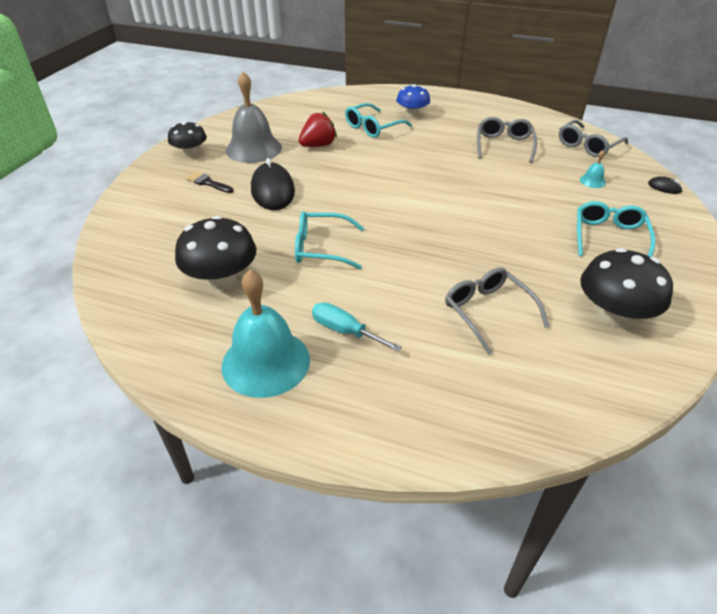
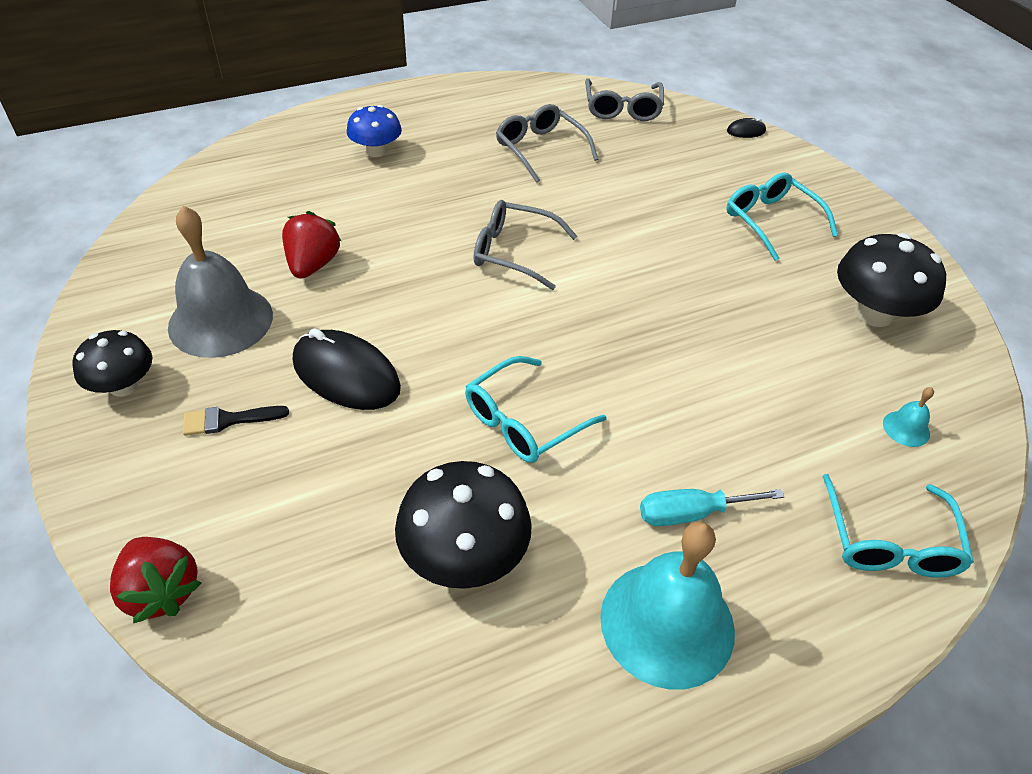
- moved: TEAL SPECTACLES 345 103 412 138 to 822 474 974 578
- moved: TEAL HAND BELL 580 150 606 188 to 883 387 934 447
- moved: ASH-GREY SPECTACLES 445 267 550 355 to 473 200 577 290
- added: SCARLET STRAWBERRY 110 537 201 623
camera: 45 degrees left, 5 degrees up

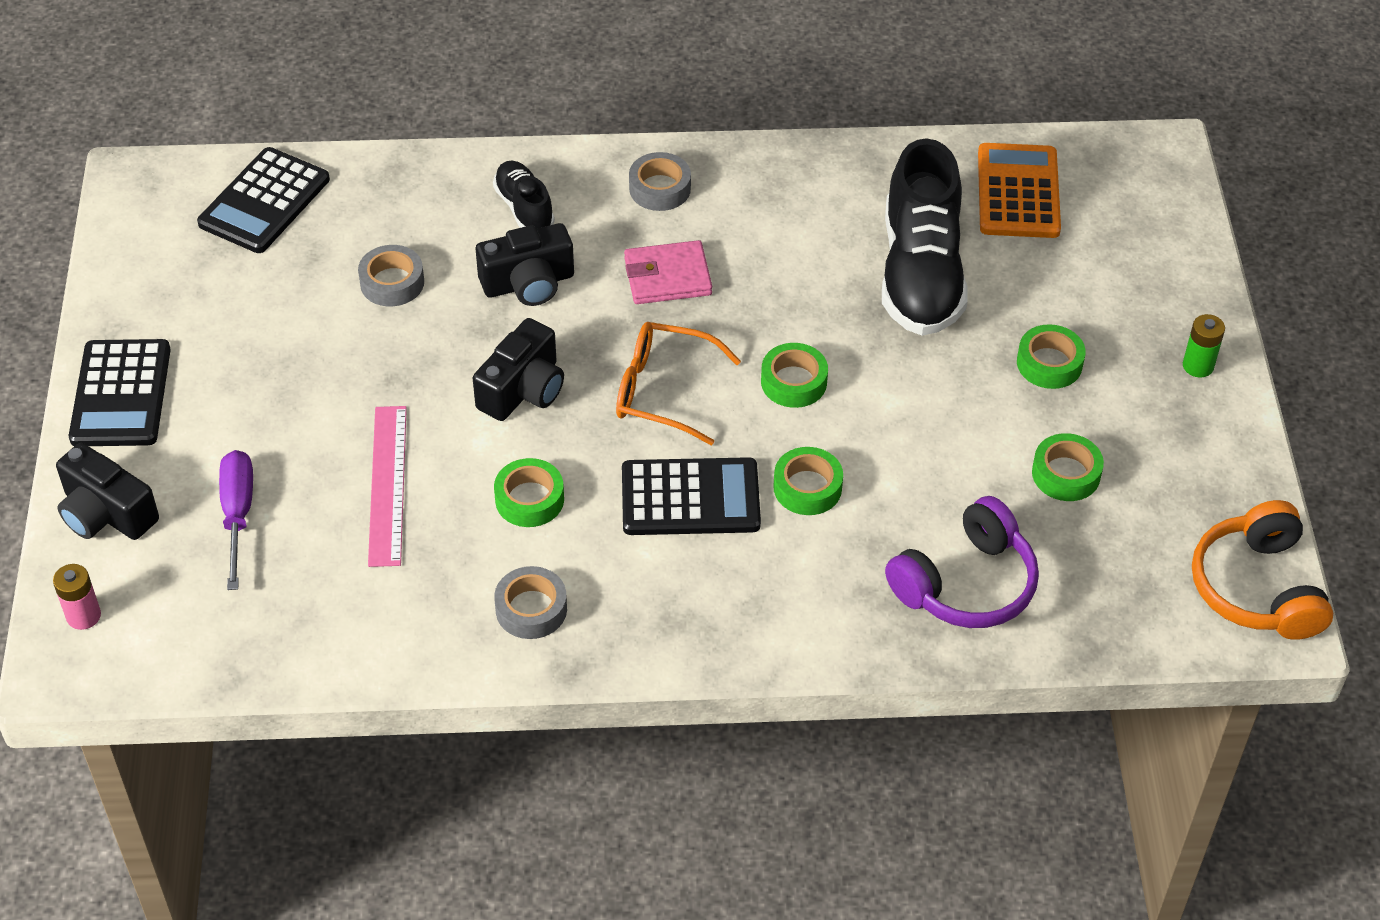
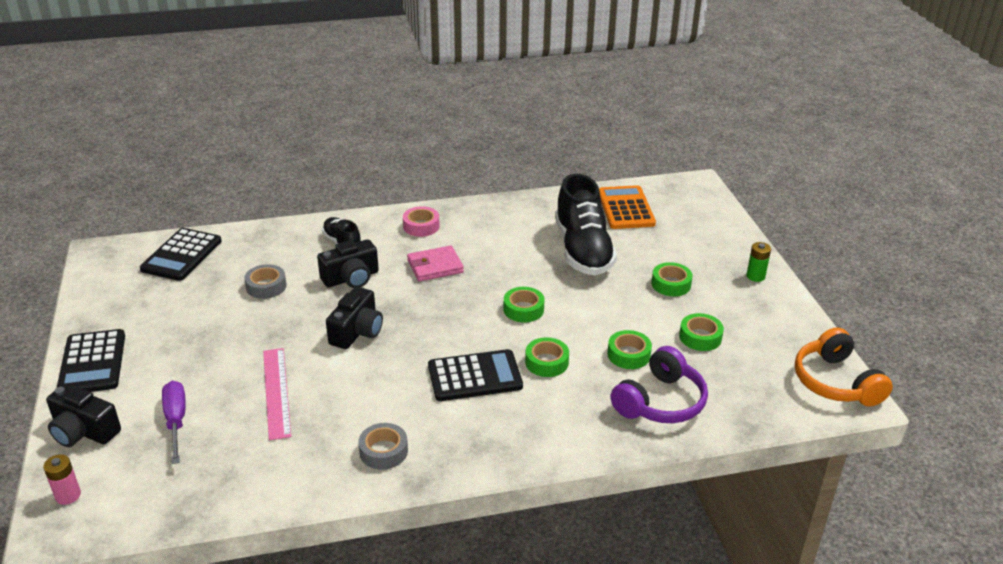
- recoloured: ASH-GREY STICKY TAPE 629 152 691 211 to ROSY STICKY TAPE 403 206 440 237
- removed: ORANGE-COLOURED SPECTACLES 616 322 741 445
- moved: LEAF-GREEN STICKY TAPE 494 458 564 527 to 607 330 652 369
camera: 10 degrees left, 15 degrees down

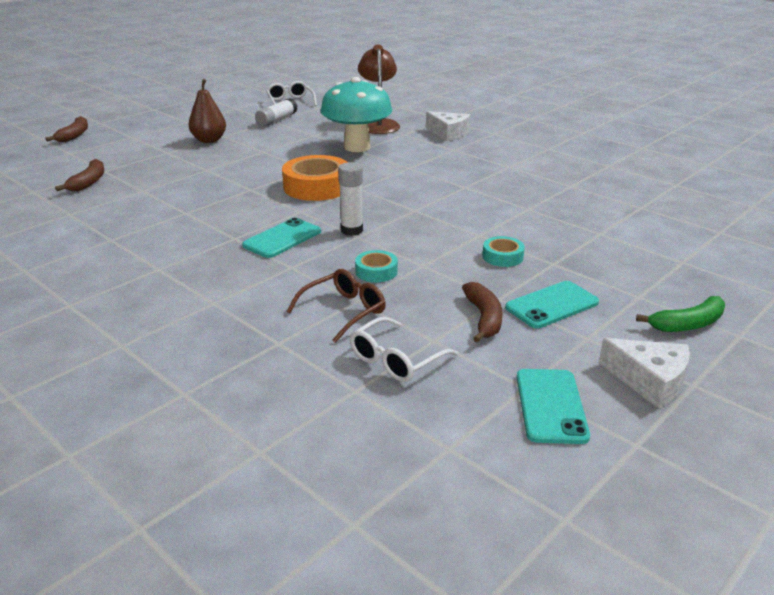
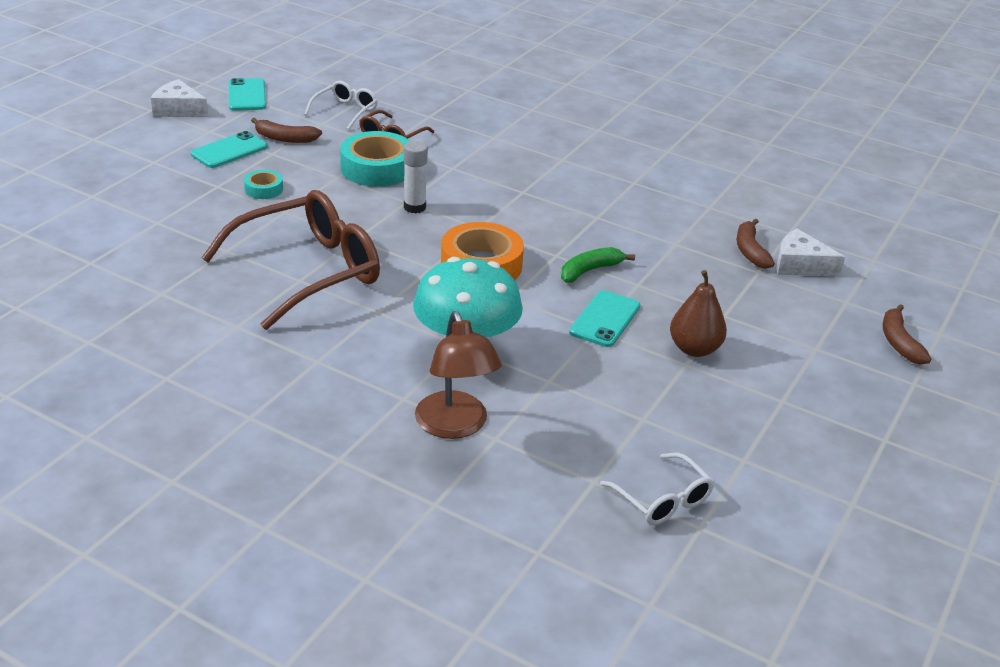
- removed: WHITE STICK OF GLUE 255 98 297 127
- moved: WHITE PIECE OF CHEESE 426 111 470 141 to 776 228 845 277
- moved: TEAL SMARTPHONE 242 218 321 258 to 569 290 640 347
- resized: TEAL STICKY TAPE 355 250 398 282 = 340 131 410 187 x1.98
- turned: DARK BROWN BANANA 462 282 503 343 = 251 118 322 143 60 degrees counterclockwise
- moved: LEAF-GREEN BANANA 636 296 725 332 to 561 247 635 283
- added: DARK BROWN SPECTACLES 201 190 380 330
camera: 165 degrees right, 5 degrees up

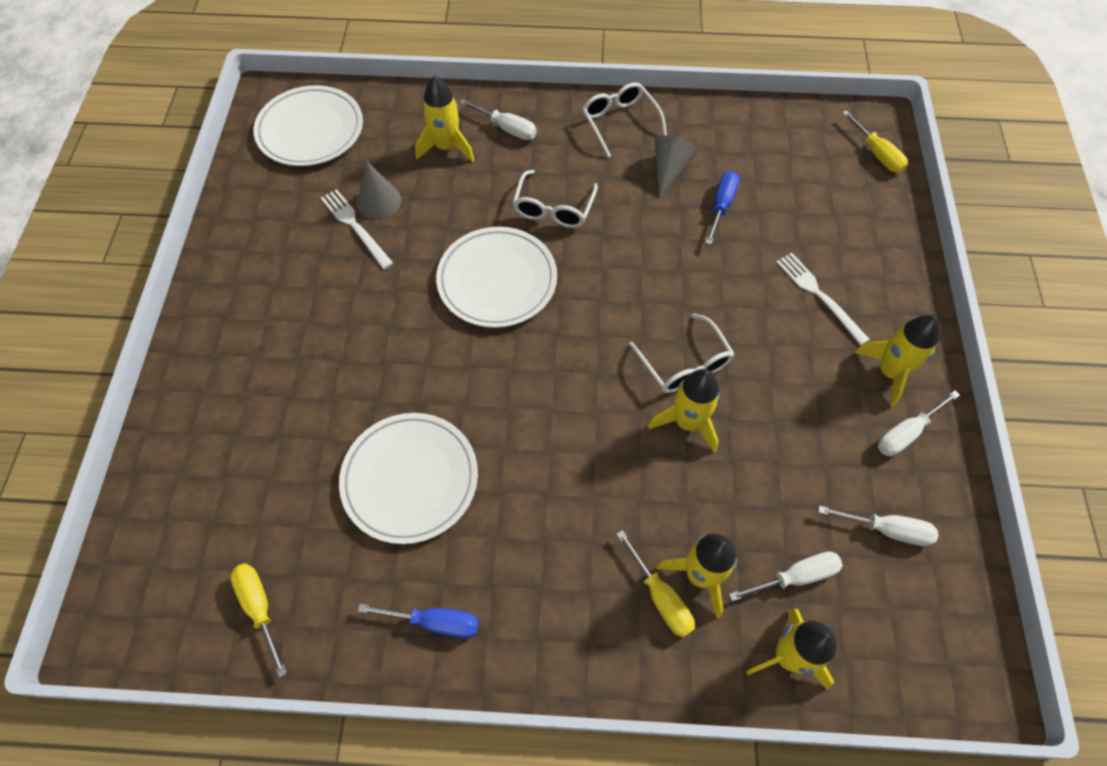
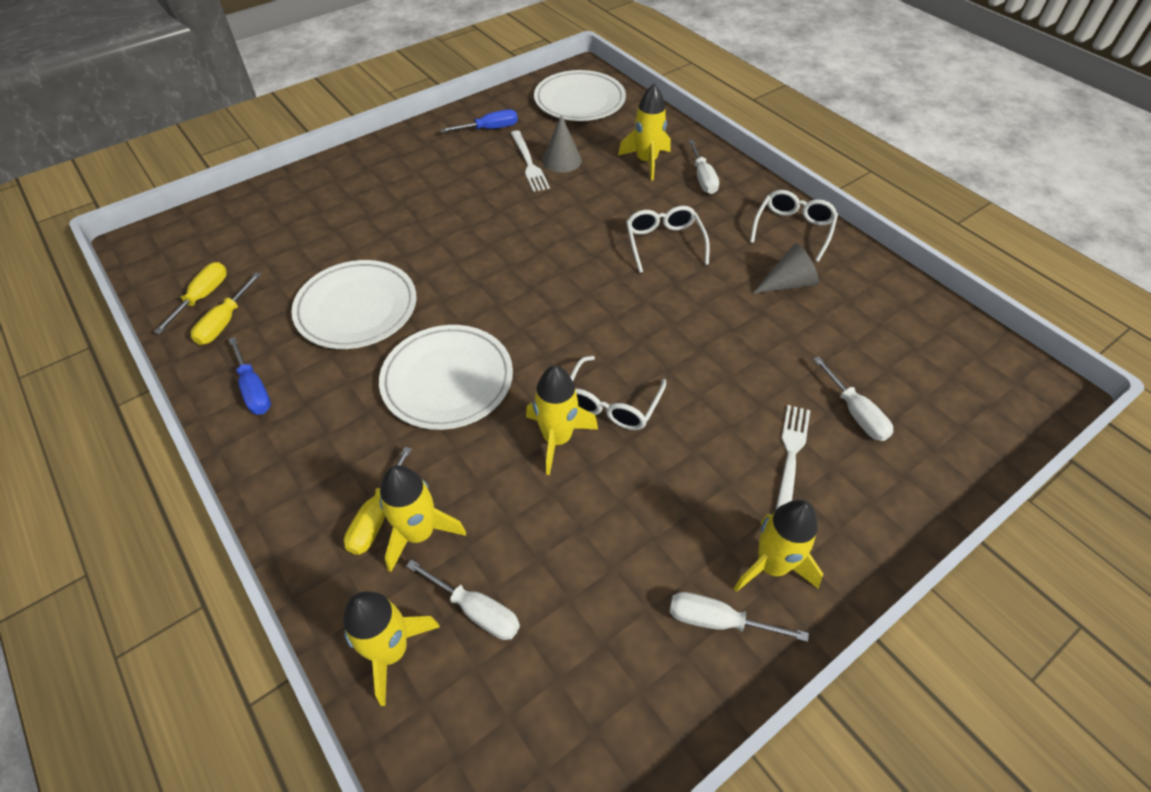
- moved: YELLOW FLAT SCREWDRIVER 842 110 908 173 to 191 272 261 345
- turned: WHITE SPECTACLES 512 170 598 228 = 626 206 710 273 105 degrees clockwise
- moved: ROYAL BLUE FLAT SCREWDRIVER 705 171 740 245 to 440 109 518 132
- turned: WHITE TABLE FORK 321 189 393 269 = 511 130 550 192 150 degrees clockwise
- moved: WHITE DINNER PLATE 436 227 557 328 to 379 325 513 430
- moved: WHITE FLAT SCREWDRIVER 818 506 939 546 to 813 356 893 441
camera: 50 degrees right, 10 degrees down

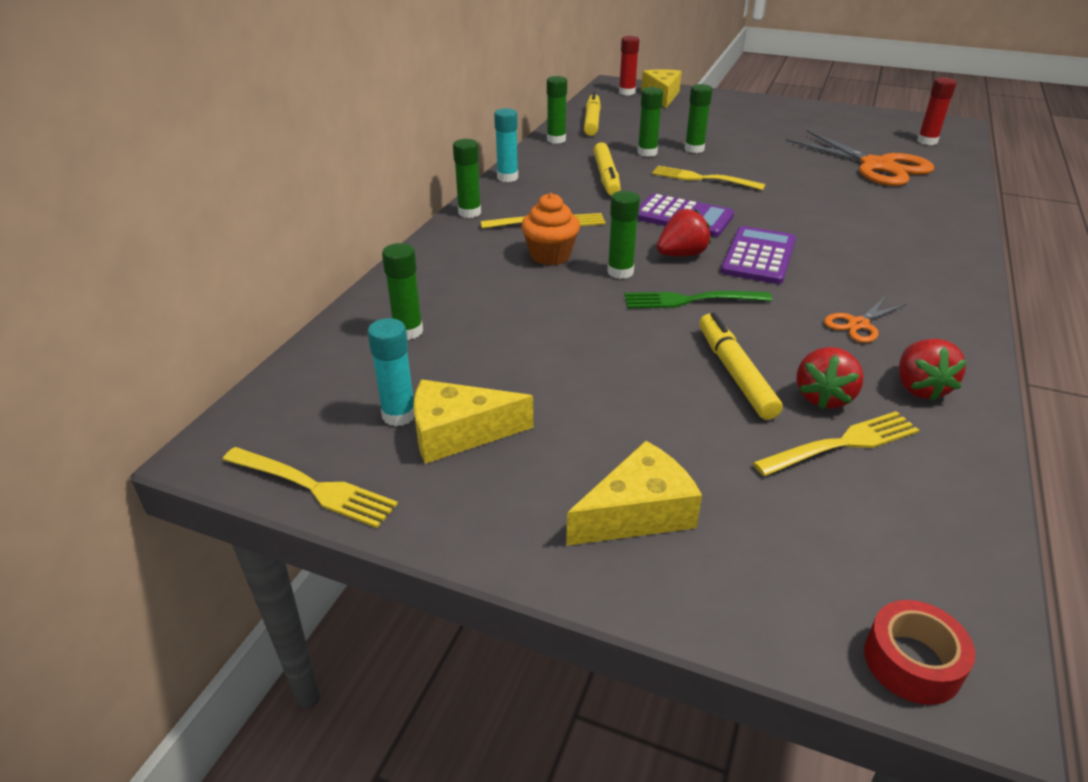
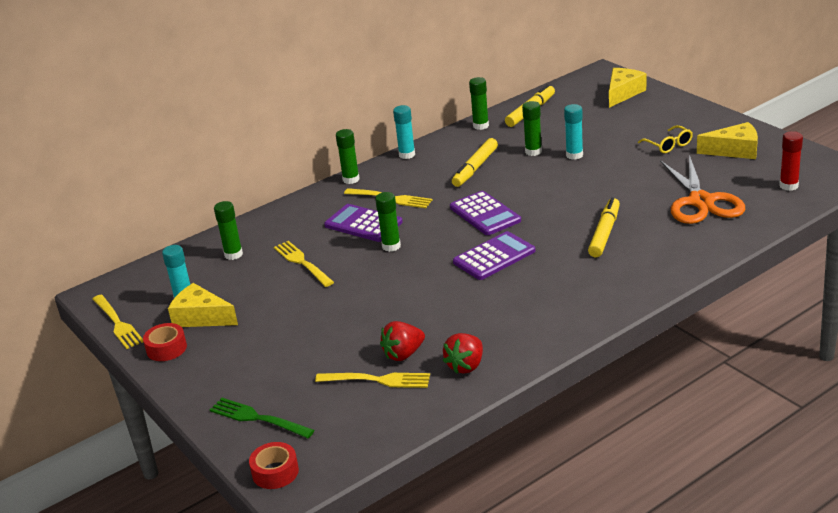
- removed: SCARLET STICK OF GLUE 619 36 639 95
- recoloured: LEAF-GREEN STICK OF GLUE 685 84 712 153 to TEAL STICK OF GLUE 564 104 583 160
- moved: YELLOW TABLE FORK 652 166 765 190 to 274 241 334 287
- replaced: ORANGE-COLOURED CUPCAKE 521 193 580 265 to PURPLE CALCULATOR 324 204 403 242
- removed: SCARLET STRAWBERRY 657 209 711 256
- moved: LEAF-GREEN TABLE FORK 625 291 772 308 to 210 398 314 438
- removed: ORANGE-COLOURED PAIR OF SCISSORS 824 297 906 343
- moved: YELLOW FELT PEN 699 313 783 420 to 588 197 620 257
- moved: YELLOW PIECE OF CHEESE 566 441 702 546 to 697 122 758 159
- added: YELLOW SPECTACLES 638 125 693 153
- added: SCARLET STICKY TAPE 143 323 187 361
camera: 35 degrees right, 5 degrees down

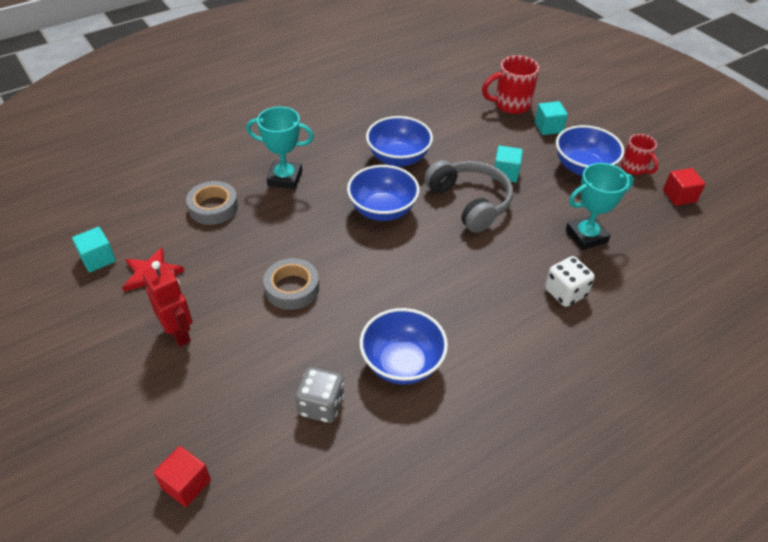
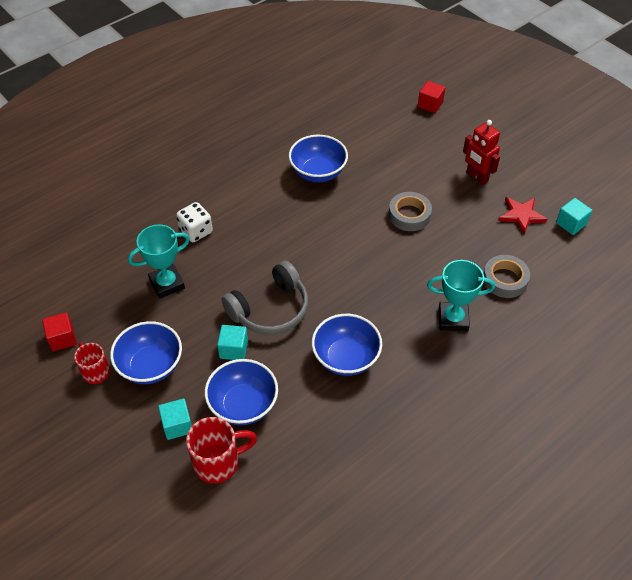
- turned: ASH-GREY HEADPHONES 424 160 513 233 = 222 261 308 335 90 degrees counterclockwise
- moved: ROYAL BLUE SERVING BOWL 347 165 420 221 to 205 359 278 425
- removed: ASH-GREY DIE 296 367 344 423
camera: 175 degrees right, 5 degrees up

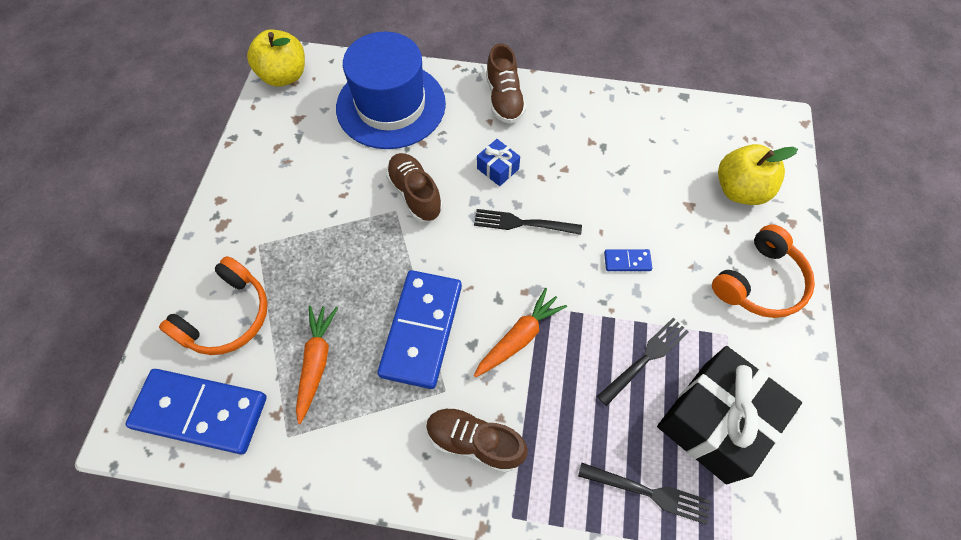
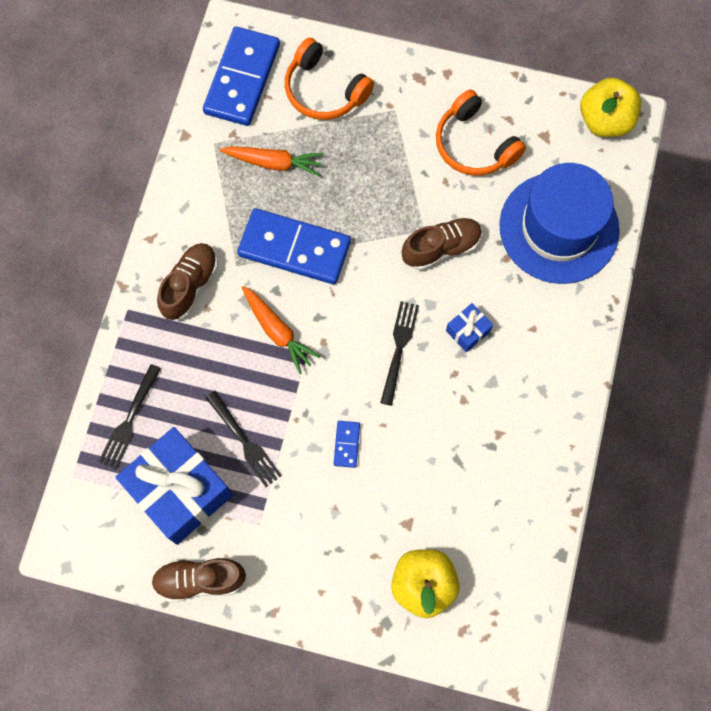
- moved: DARK BROWN SNEAKER 486 44 526 124 to 151 558 246 602
- moved: ORANGE-COLOURED HEADPHONES 712 225 815 318 to 436 90 526 176
- recoloured: BLACK PRESENT 657 346 802 484 to ROYAL BLUE PRESENT 115 427 233 545
camera: 95 degrees right, 10 degrees up

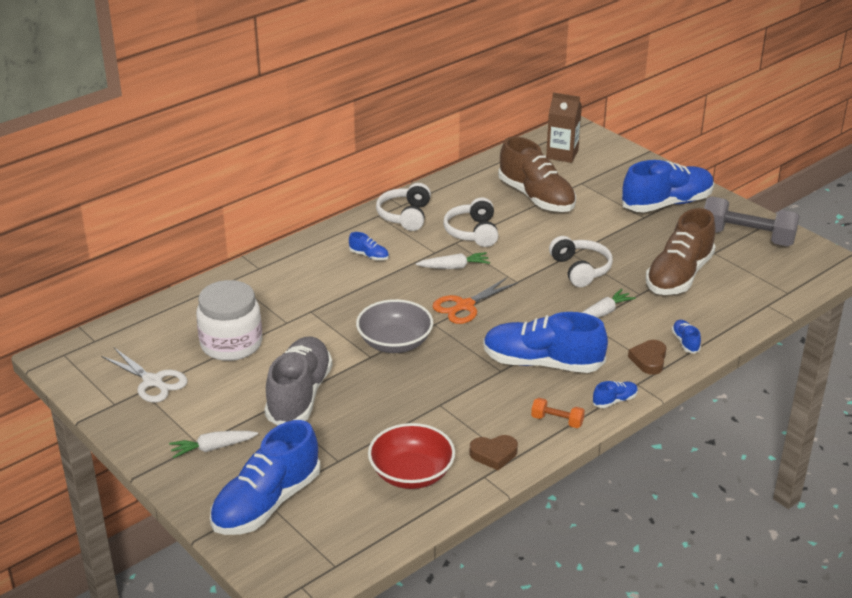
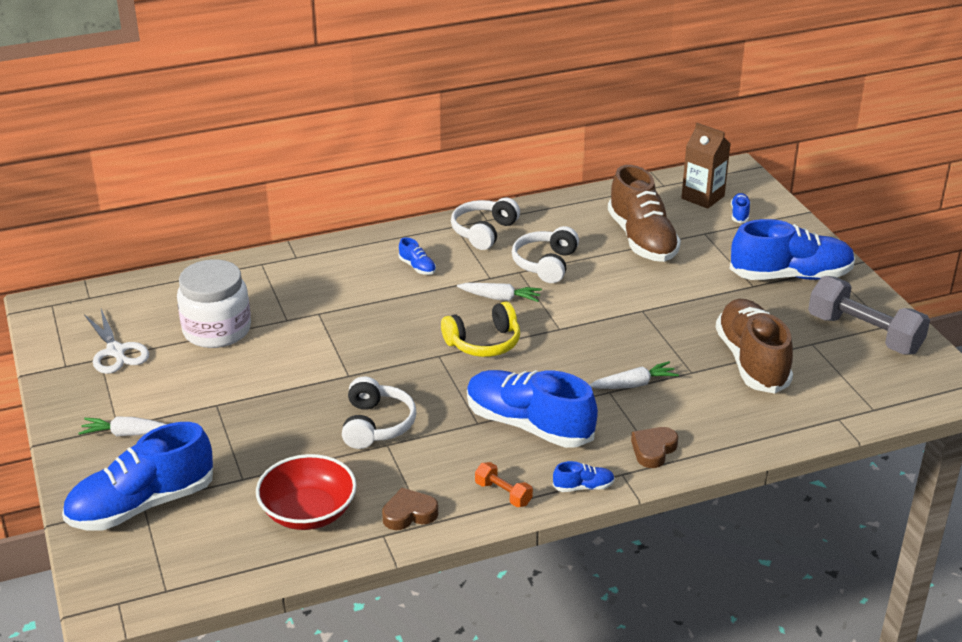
- turned: DARK BROWN SNEAKER 646 208 716 295 = 716 299 793 394 120 degrees clockwise
- moved: WHITE HEADPHONES 549 236 613 287 to 342 376 416 449
- replaced: ORANGE-COLOURED PAIR OF SCISSORS 432 277 518 324 to YELLOW HEADPHONES 441 302 520 357
- removed: ASH-GREY SERVING BOWL 356 299 433 353
- moved: ROYAL BLUE SNEAKER 672 320 701 354 to 731 193 750 223
- removed: ASH-GREY SNEAKER 264 336 333 425
- turned: DARK BROWN LOVE HEART 469 435 518 470 = 382 488 438 530 150 degrees clockwise
camera: 20 degrees right, 0 degrees up

